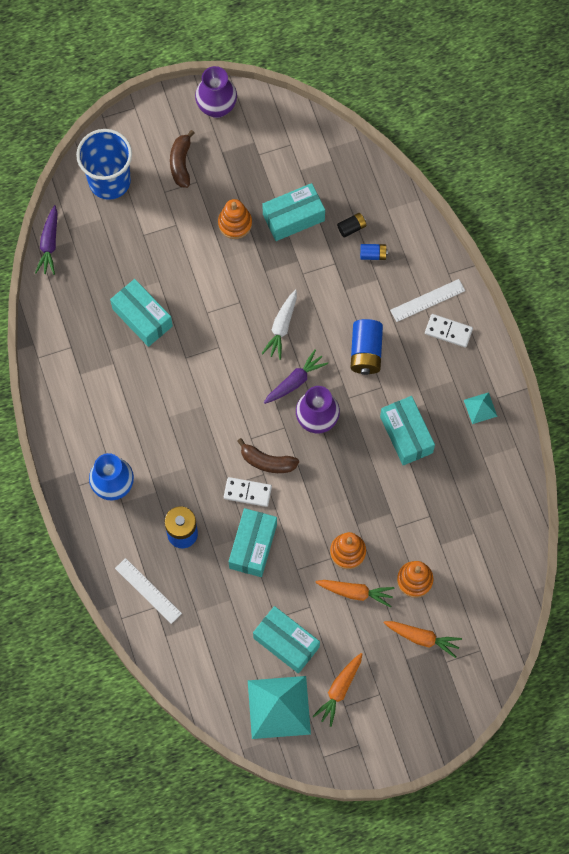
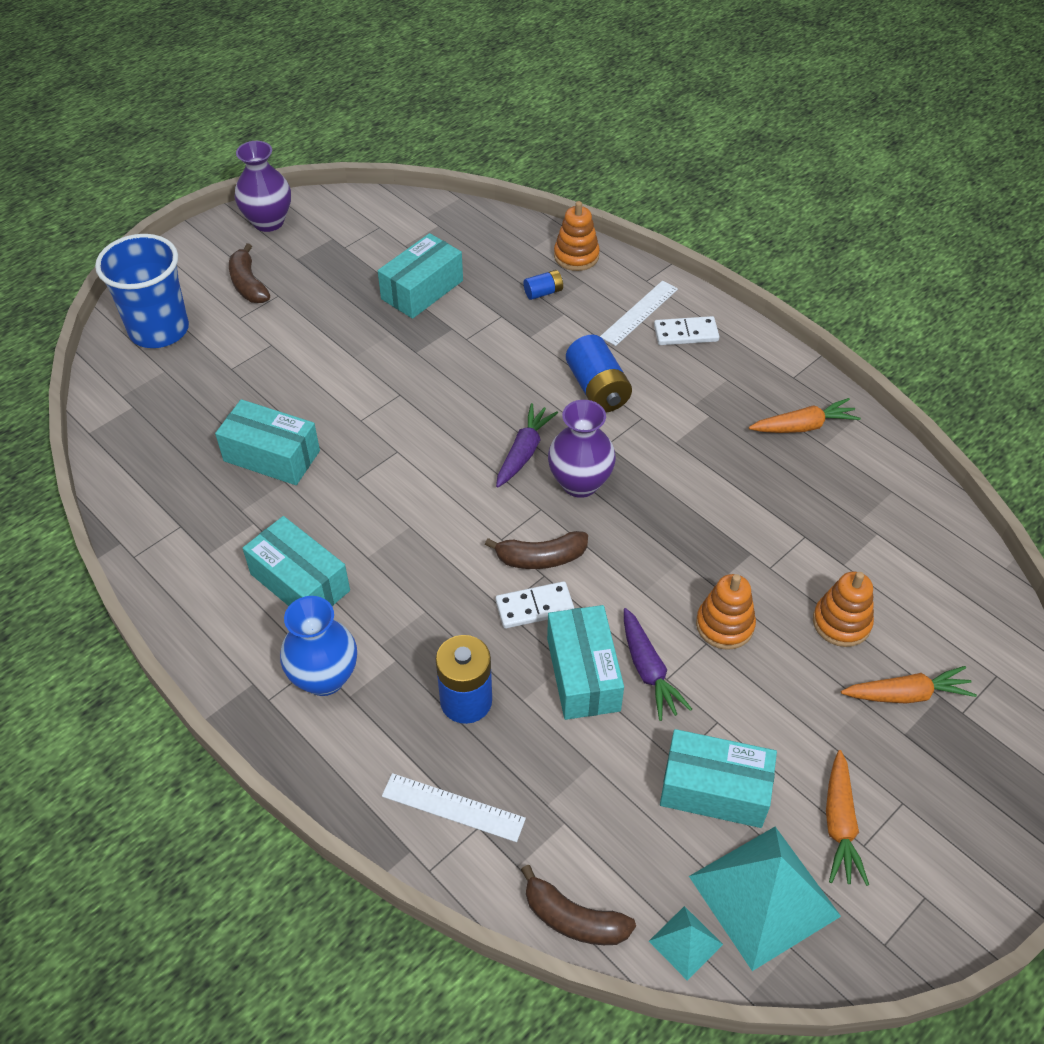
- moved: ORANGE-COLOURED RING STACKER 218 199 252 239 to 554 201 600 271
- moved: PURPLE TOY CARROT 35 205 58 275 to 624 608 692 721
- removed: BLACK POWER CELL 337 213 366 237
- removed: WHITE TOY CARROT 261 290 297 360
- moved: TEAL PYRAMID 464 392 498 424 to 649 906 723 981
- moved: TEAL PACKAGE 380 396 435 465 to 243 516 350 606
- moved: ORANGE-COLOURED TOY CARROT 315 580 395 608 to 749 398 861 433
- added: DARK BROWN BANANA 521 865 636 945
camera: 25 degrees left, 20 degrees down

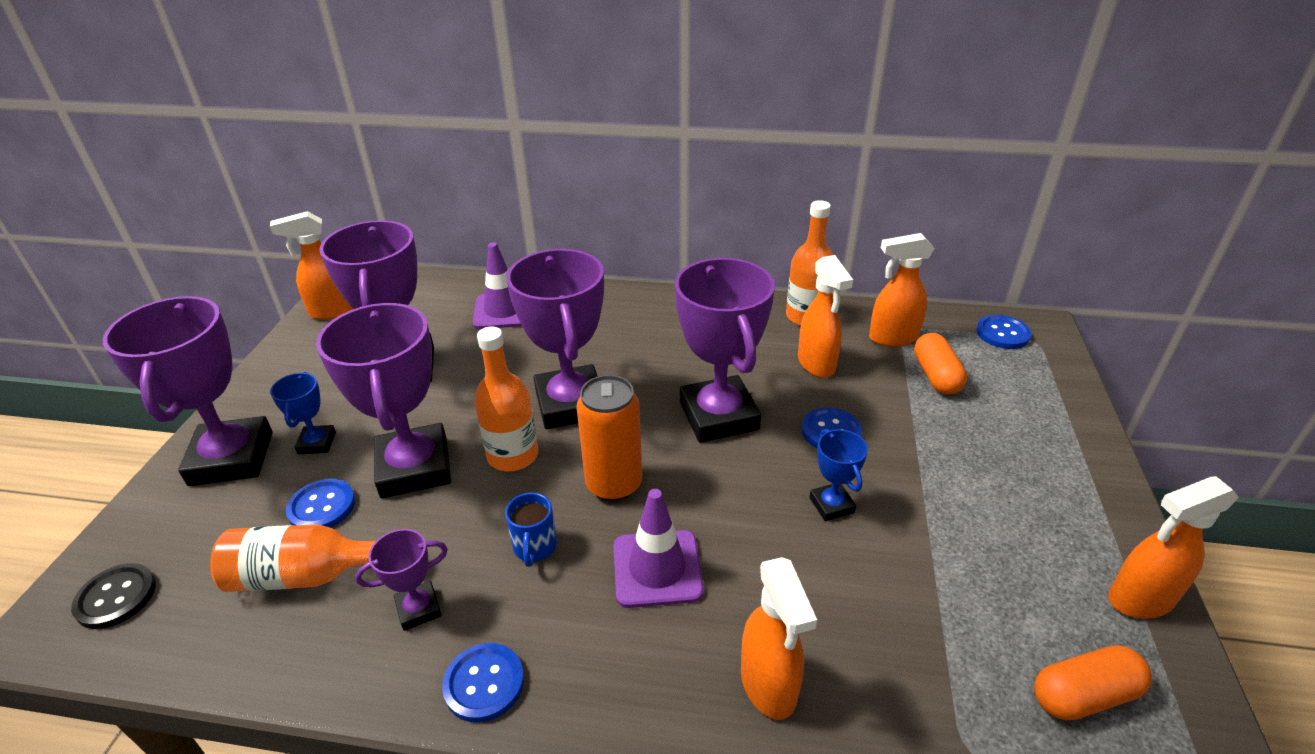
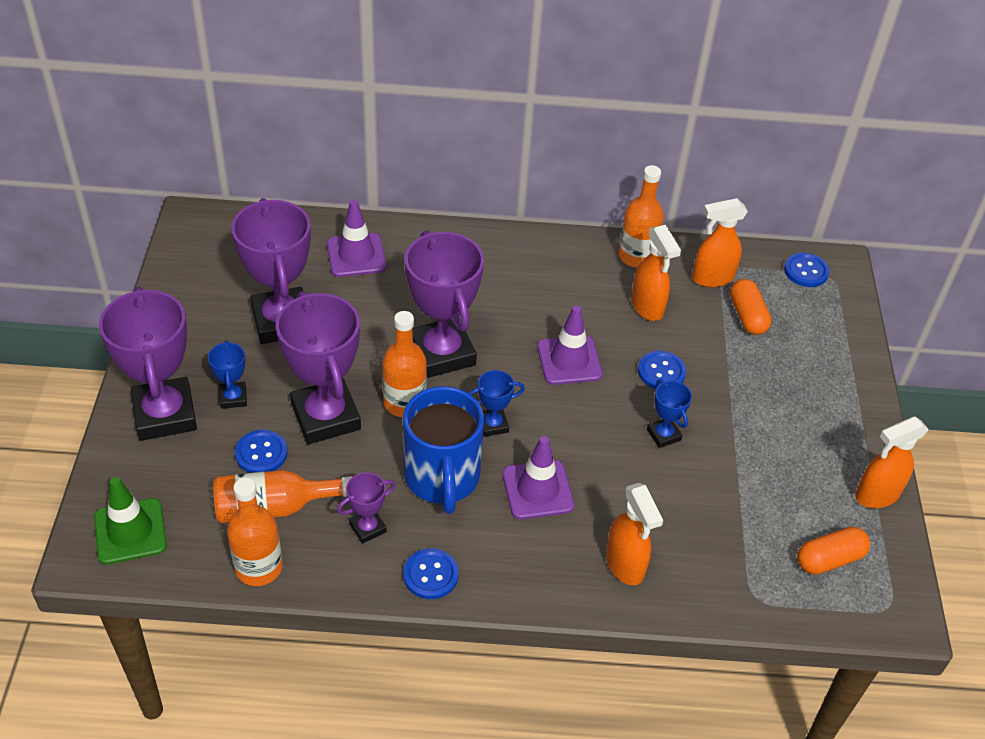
- removed: ORANGE-COLOURED SPRAYER 270 211 354 320
- replaced: PURPLE PRIZE CUP 675 258 775 443 to PURPLE ROAD CONE 537 305 603 385
- replaced: ORANGE-COLOURED TIN 576 375 643 502 to ROYAL BLUE PRIZE CUP 469 370 525 437
- resized: ROYAL BLUE COFFEE MUG 505 492 557 567 = 403 386 484 514 x2.24
- replaced: BLACK BUTTON 71 563 156 629 to LEAF-GREEN ROAD CONE 94 477 167 564
- added: ORANGE-COLOURED BOTTLE 227 478 283 586
camera: 10 degrees left, 10 degrees up

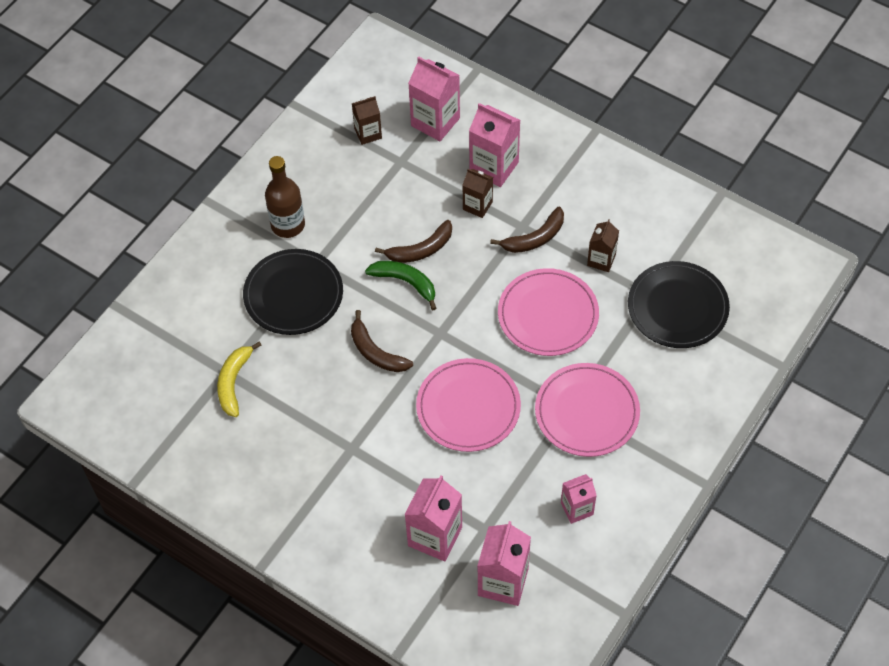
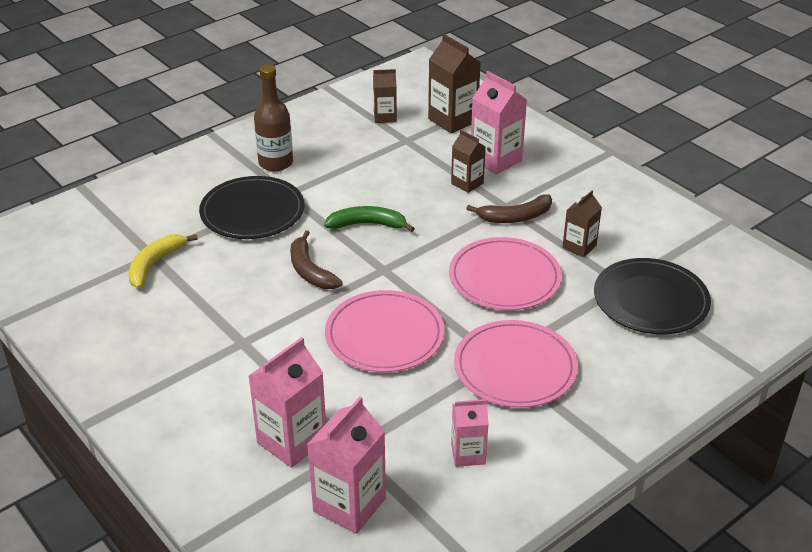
- recoloured: ROSY CARTON 408 56 460 141 to DARK BROWN CARTON 428 34 481 134
- removed: DARK BROWN BANANA 375 220 452 263
- turned: LEAF-GREEN BANANA 365 261 437 310 = 324 206 415 232 45 degrees counterclockwise
camera: 15 degrees right, 20 degrees down

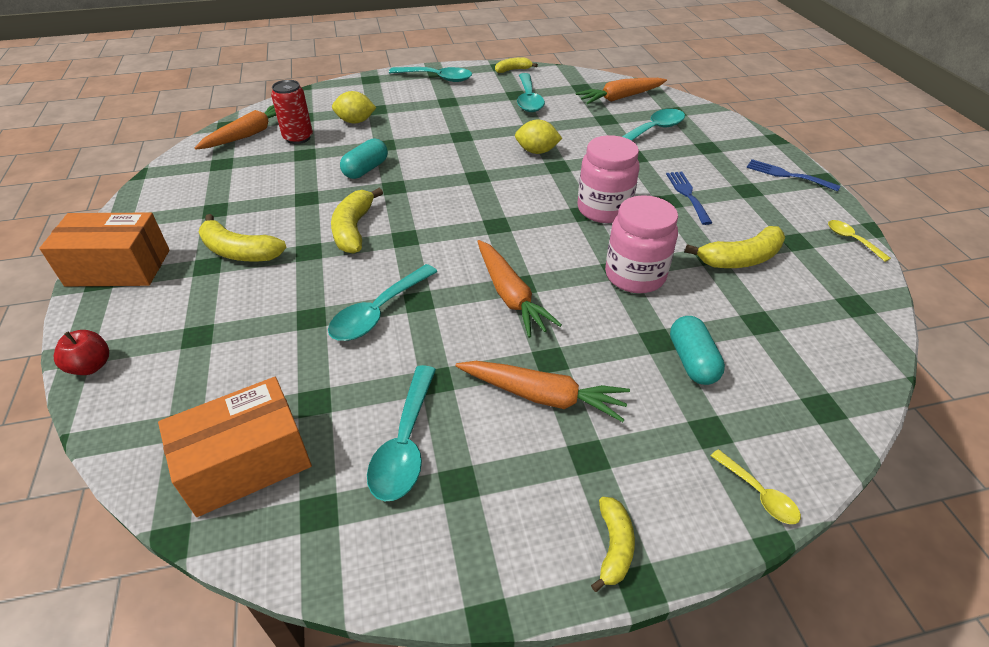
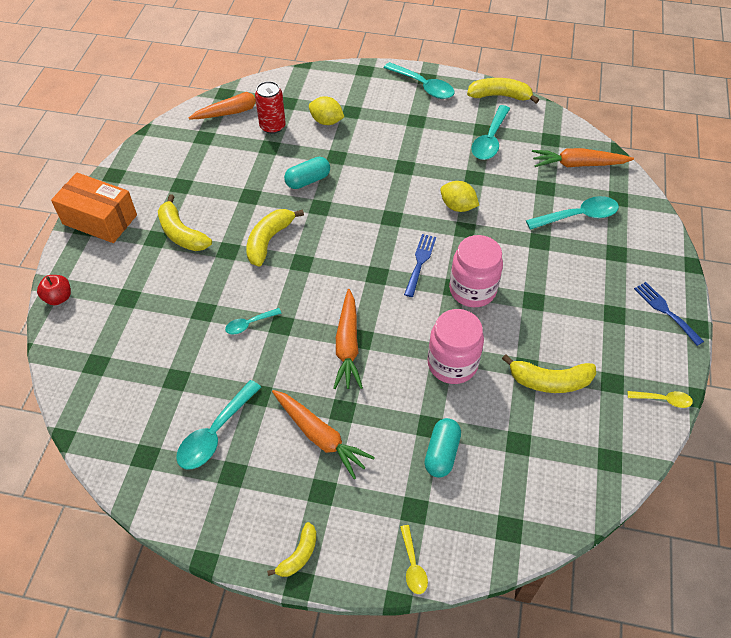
- resized: YELLOW BANANA 495 58 538 73 = 467 78 539 103 x1.63
- moved: ROYAL BLUE TABLE FORK 666 172 712 225 to 404 234 436 297
- turned: YELLOW TEASPOON 828 220 891 262 = 628 391 693 408 105 degrees clockwise
- resized: TEAL TEASPOON 328 264 438 341 = 225 308 282 335 x0.56
- removed: ORANGE-COLOURED PACKAGE 158 377 312 517
camera: 25 degrees right, 10 degrees up

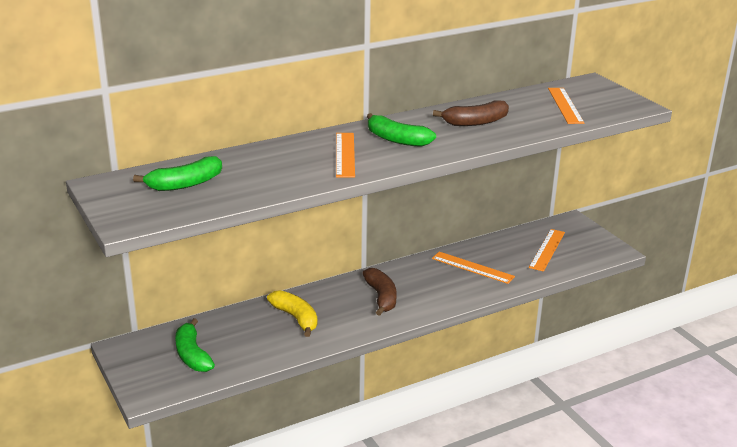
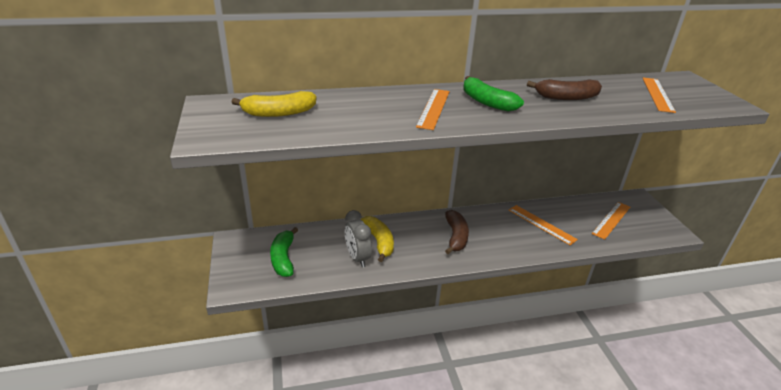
- recoloured: LEAF-GREEN BANANA 133 156 222 191 to YELLOW BANANA 231 91 316 117
- added: ASH-GREY BEDSIDE CLOCK 345 210 372 267
camera: 15 degrees right, 5 degrees up

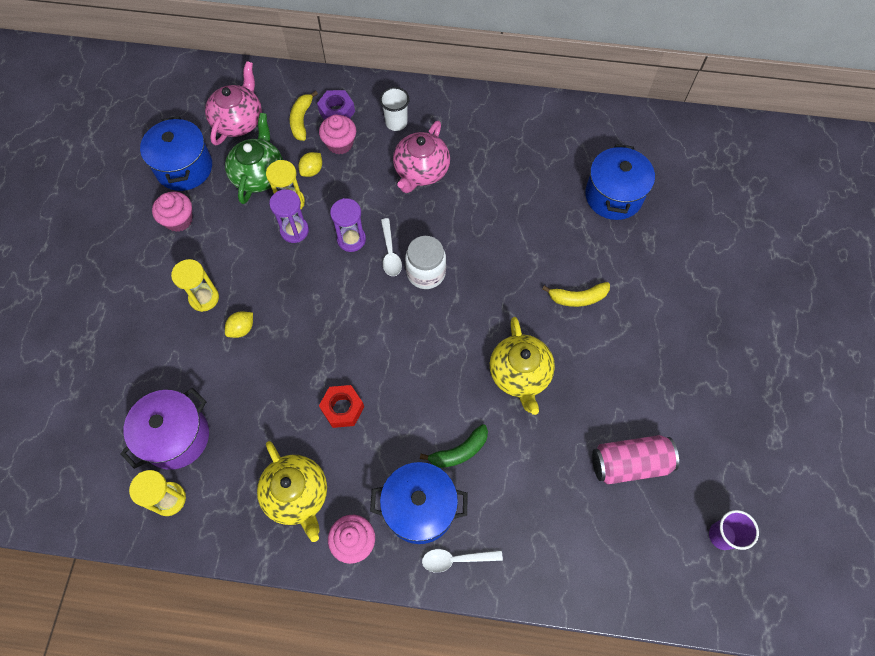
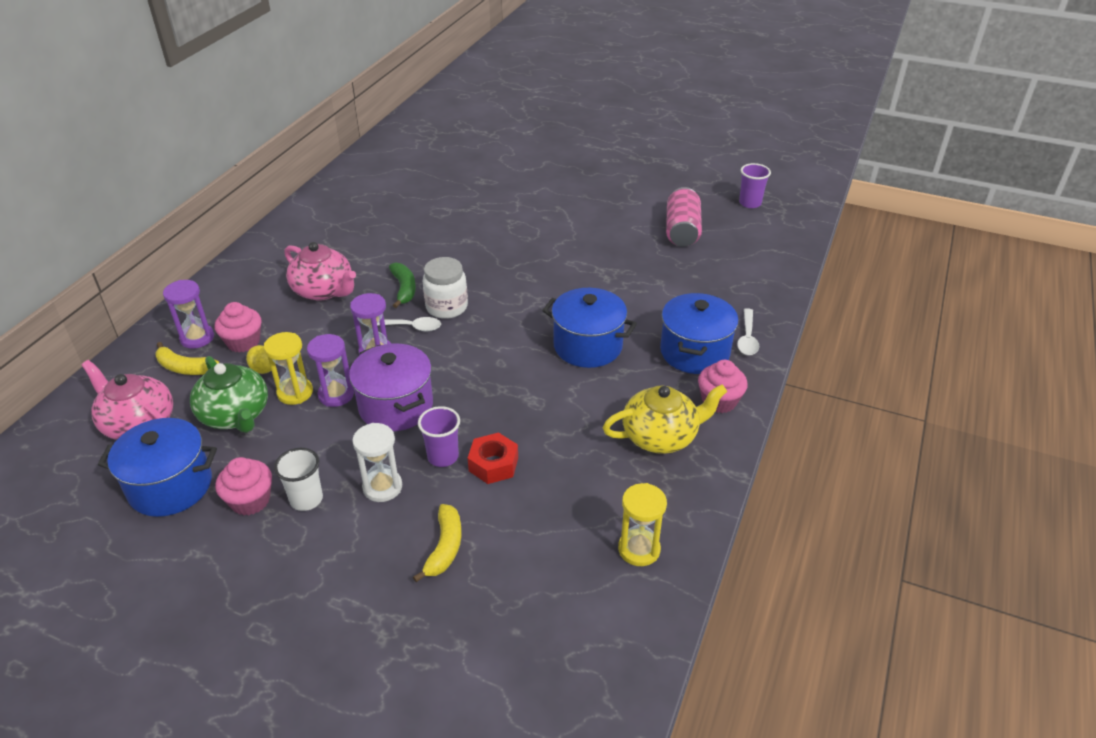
- moved: WHITE BEAKER 380 87 410 131 to 274 448 323 511
- replaced: PURPLE NUT 317 90 355 120 to PURPLE HOURGLASS 163 280 214 348
- turned: LEAF-GREEN TEAPOT 225 113 283 204 = 190 356 268 433 150 degrees counterclockwise
- moved: ROYAL BLUE STOCKPOT 585 144 655 220 to 542 288 637 368
- recoloured: YELLOW HOURGLASS 171 259 219 312 to WHITE HOURGLASS 352 423 402 502
- moved: YELLOW BANANA 542 282 610 307 to 413 504 462 582
- replaced: YELLOW CITRUS FRUIT 225 311 253 338 to PURPLE BEAKER 418 406 460 467
- removed: YELLOW TEAPOT 490 317 555 415
- moved: SCARLET NUT 319 385 364 428 to 468 432 518 484
- moved: PURPLE STOCKPOT 120 388 209 470 to 349 343 433 431
- moved: LEAF-GREEN BANANA 420 424 488 468 to 389 263 416 308
camera: 75 degrees left, 25 degrees down

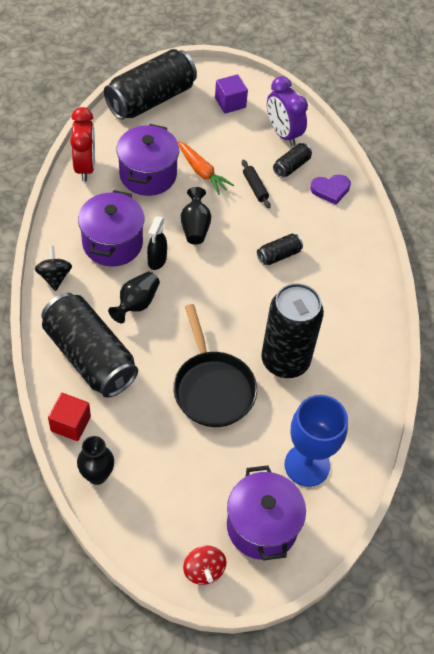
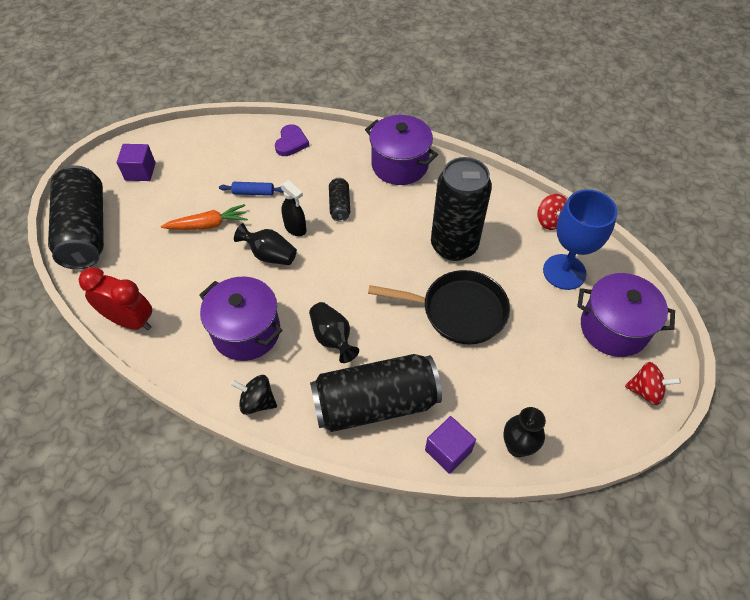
- removed: PURPLE BEDSIDE CLOCK 267 76 308 146
- moved: PURPLE STOCKPOT 117 124 179 196 to 365 115 438 185
- removed: BLACK TIN 273 143 312 178
- recoloured: BLACK PASTRY ROLLER 242 160 271 209 to ROYAL BLUE PASTRY ROLLER 219 182 284 196
- moved: BLACK SPRAYER 147 216 167 270 to 280 180 306 236
- recoloured: SCARLET CUBE 48 393 91 441 to PURPLE CUBE 425 416 476 474
- added: SCARLET TOY TOP 537 194 567 230
camera: 60 degrees left, 0 degrees up

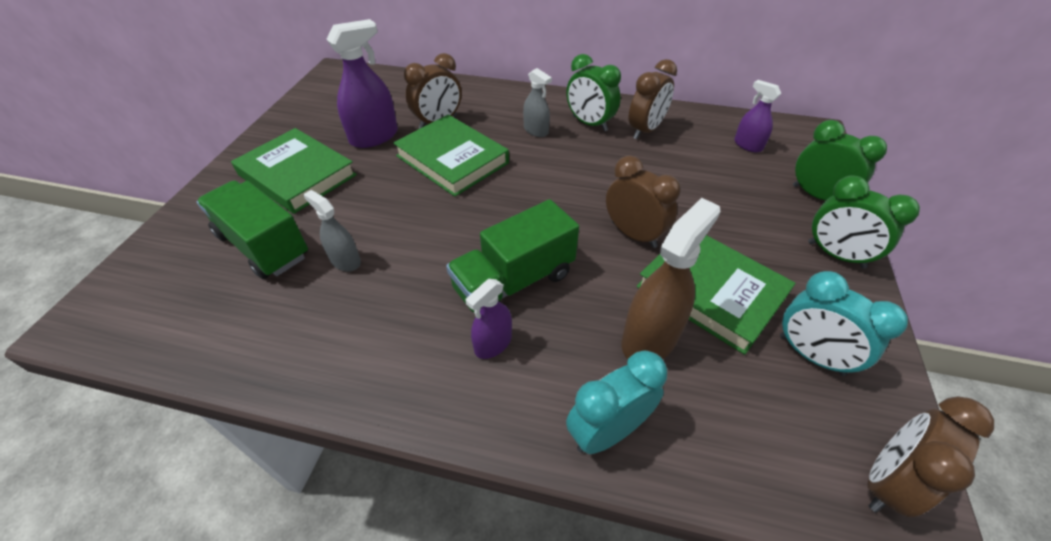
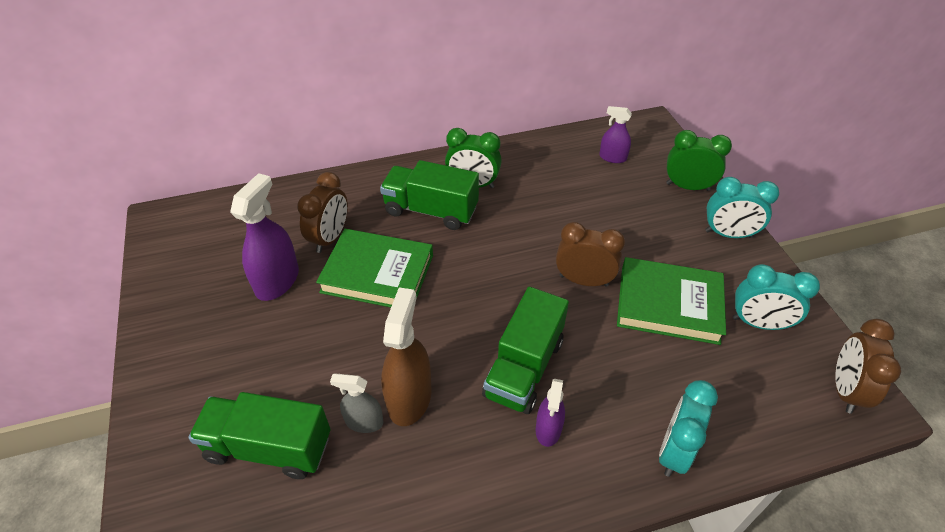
- removed: DARK BROWN BEDSIDE CLOCK 629 59 677 139
- replaced: ASH-GREY SPRAYER 523 68 552 137 to LEAF-GREEN LORRY 380 160 479 230
- removed: LEAF-GREEN BOOK 231 128 357 214
- recoloured: LEAF-GREEN BEDSIDE CLOCK 808 175 920 268 to TEAL BEDSIDE CLOCK 705 177 779 238
- moved: DARK BROWN SPRAYER 622 198 721 359 to 381 287 431 426
camera: 30 degrees left, 0 degrees up

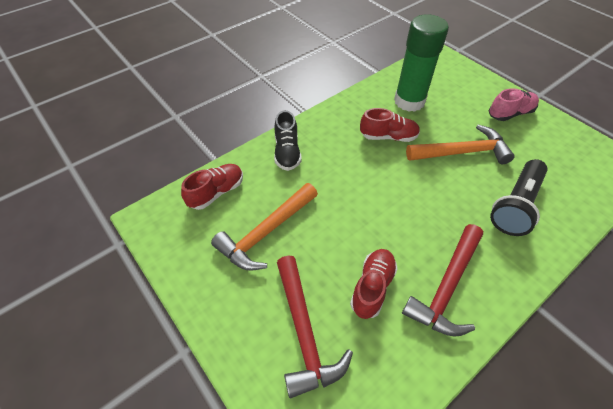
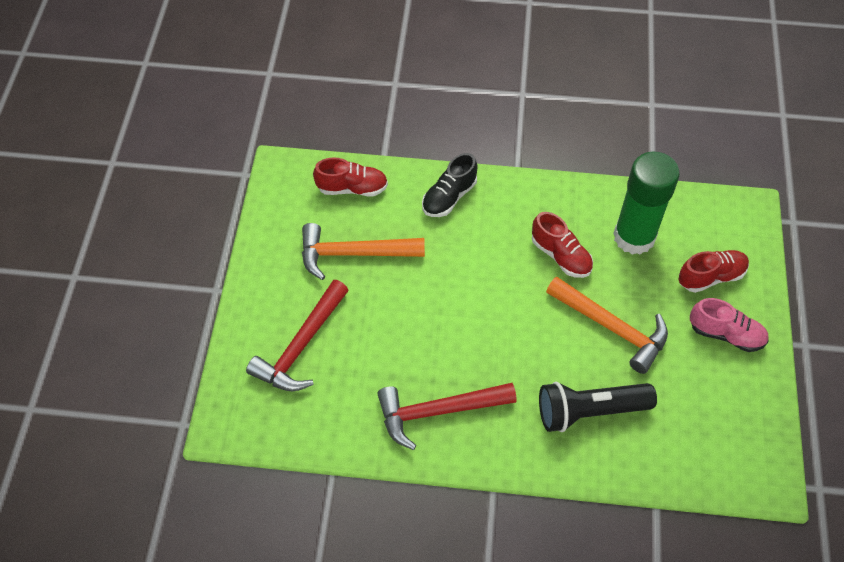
- moved: SCARLET SNEAKER 350 249 398 319 to 678 250 749 293
camera: 45 degrees right, 5 degrees up

